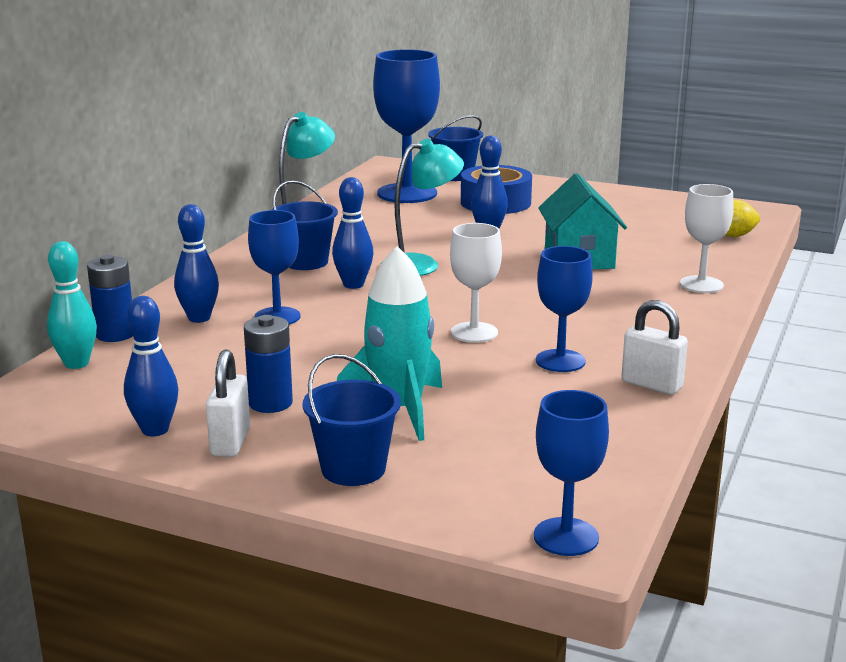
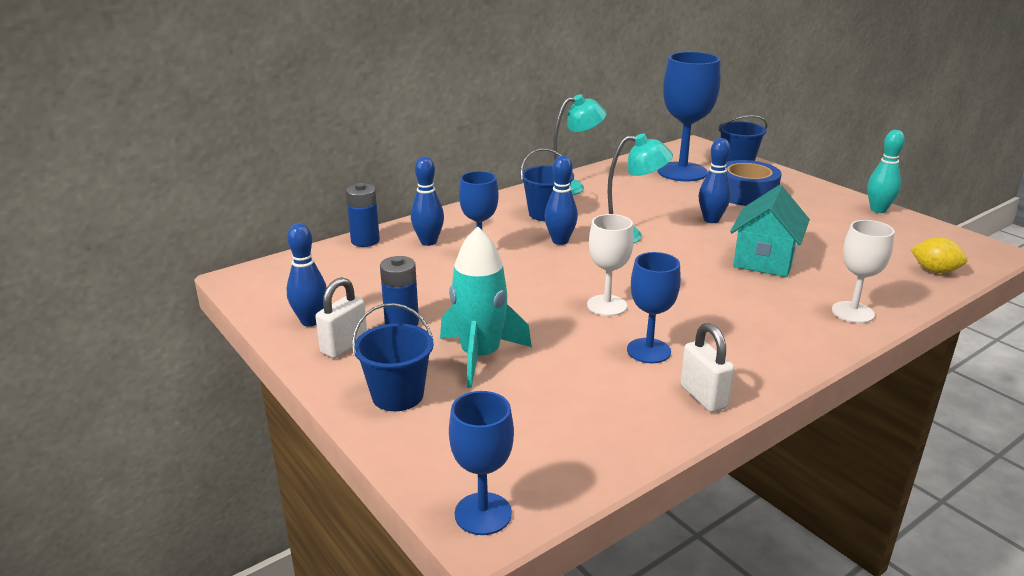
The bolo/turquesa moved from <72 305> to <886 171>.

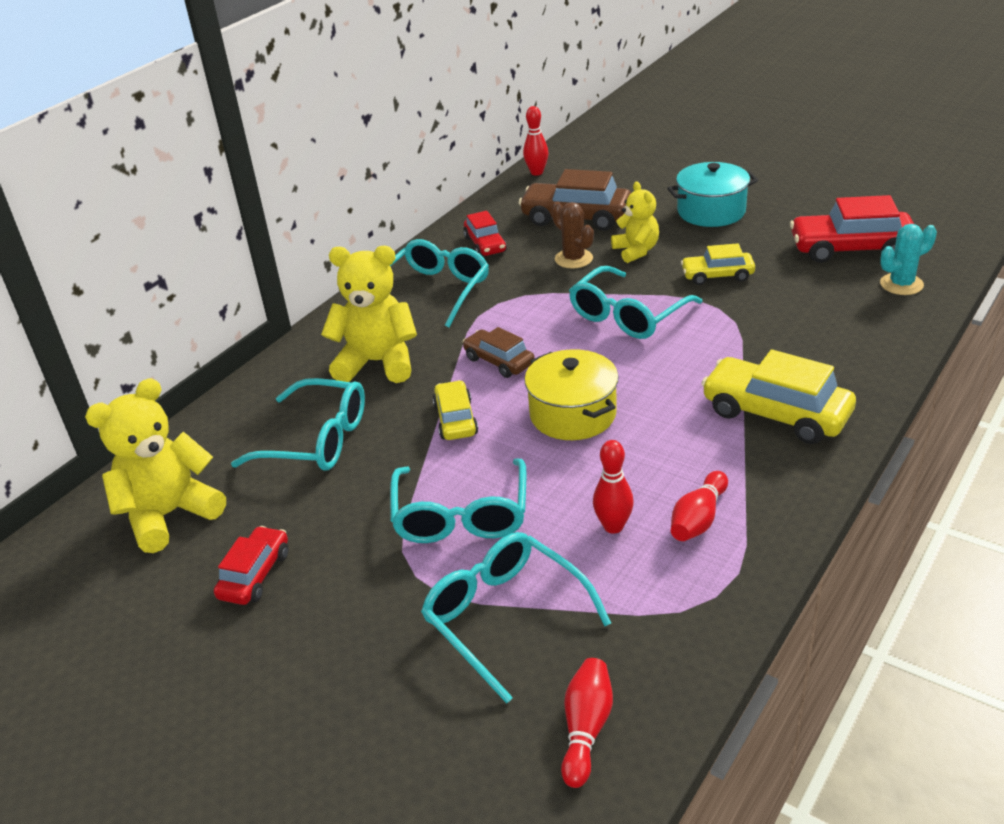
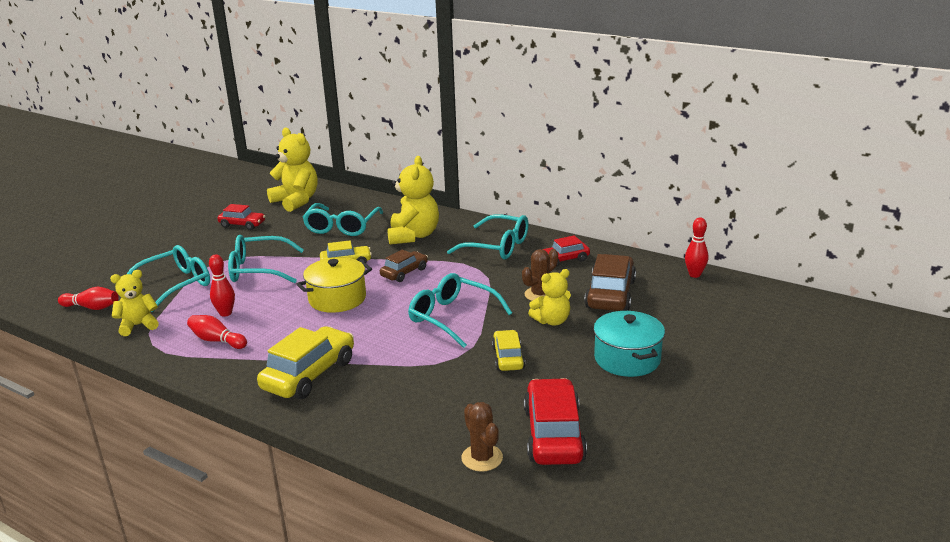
The osito/amarillo at <134 303> appeared. The cactus/turquesa at <908 259> became the cactus/marrón at <482 437>.

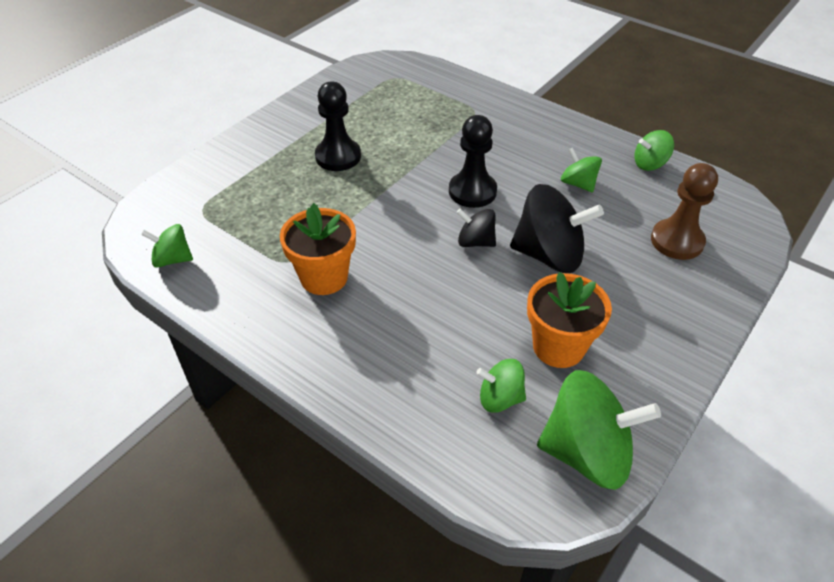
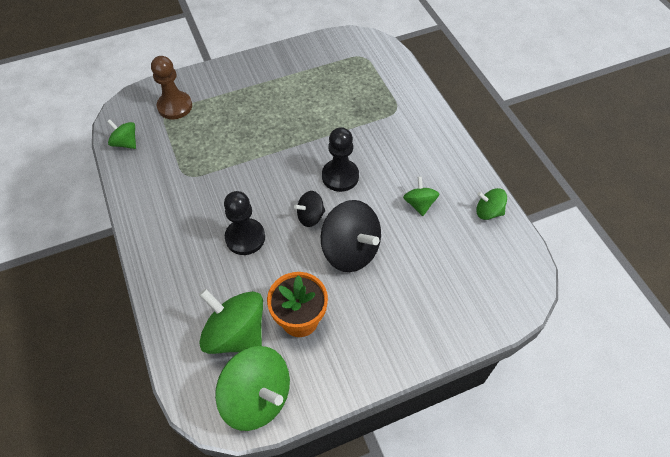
The peón/marrón moved from <684 211> to <171 88>. The peonza/verde at <501 386> changed to 1.88 times the size. The peón/negro moved from <338 126> to <244 223>. The peonza/negro at <476 227> turned 75 degrees counterclockwise. The maceta/naranja at <318 249> disappeared.

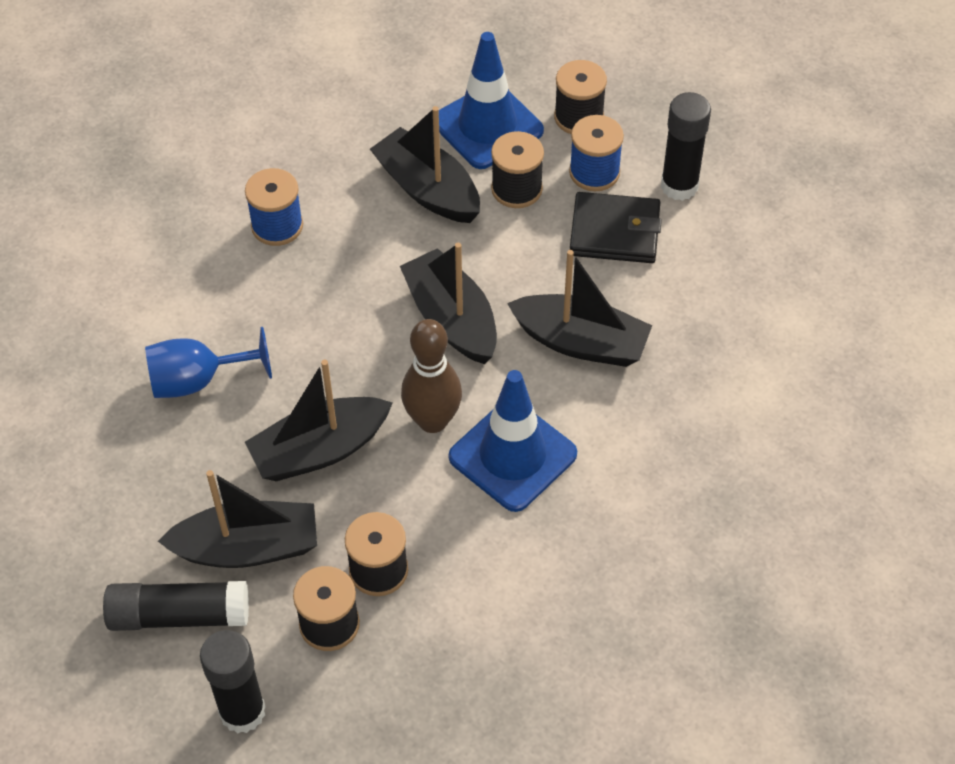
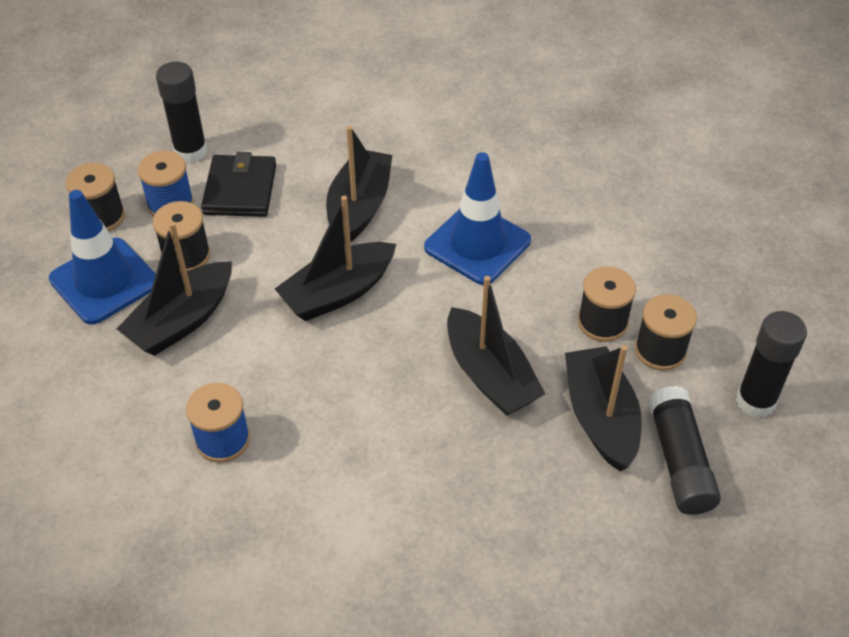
The copa/azul at <208 362> disappeared. The bolo/marrón at <431 376> disappeared.

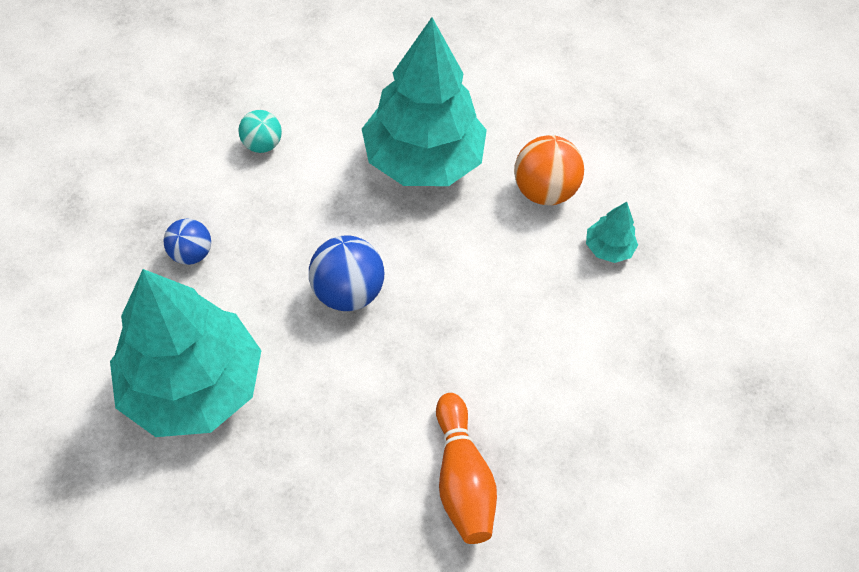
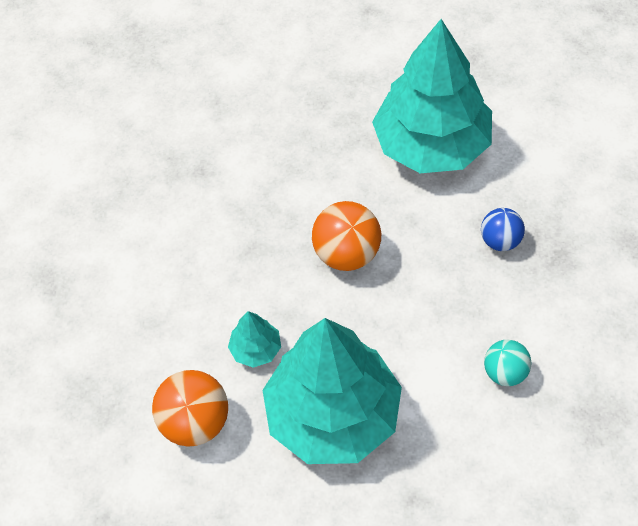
The árbol/turquesa moved from <612 232> to <254 339>. The pelota/azul at <346 273> became the pelota/naranja at <346 236>. The bolo/naranja at <466 468> disappeared.

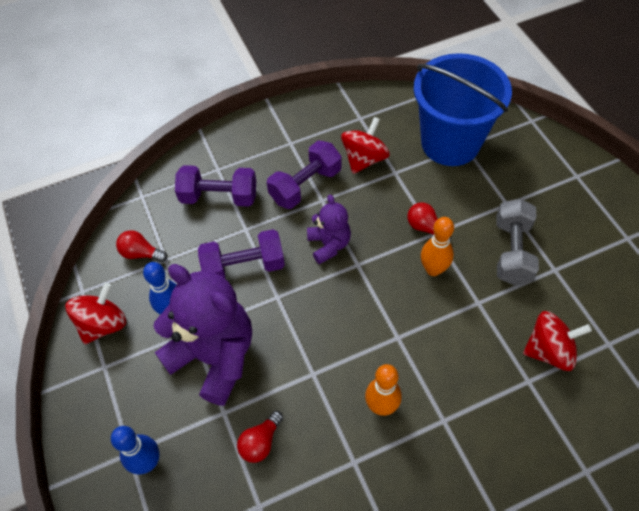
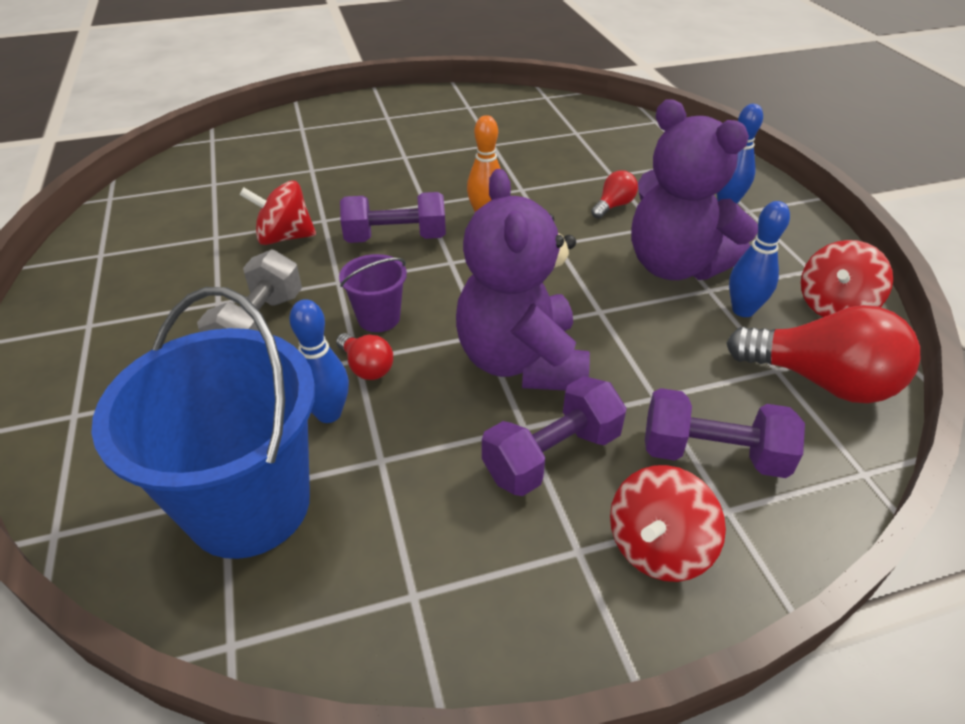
The bolo/azul at <319 361> appeared. The bolo/naranja at <437 246> was replaced by the balde/morado at <373 293>. The mancuerna/morado moved from <241 253> to <393 217>. The osito/morado at <329 229> changed to 1.92 times the size. The peonza/rojo moved from <365 145> to <668 523>. The bombilla/rojo at <141 246> changed to 2.06 times the size.

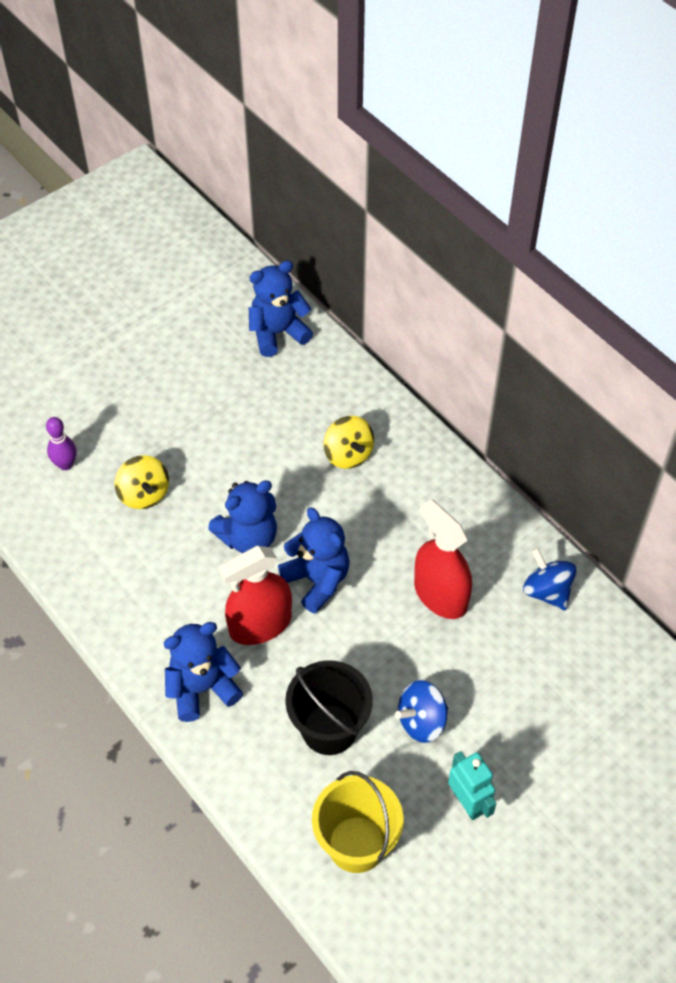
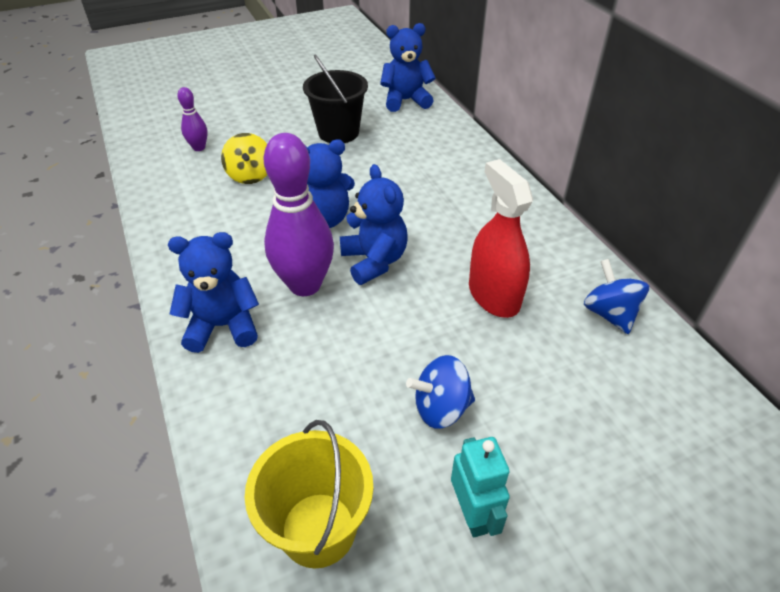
The pulverizador/rojo at <255 595> was replaced by the bolo/morado at <299 214>. The balde/negro moved from <329 707> to <335 99>. The peonza/amarillo at <349 442> disappeared.

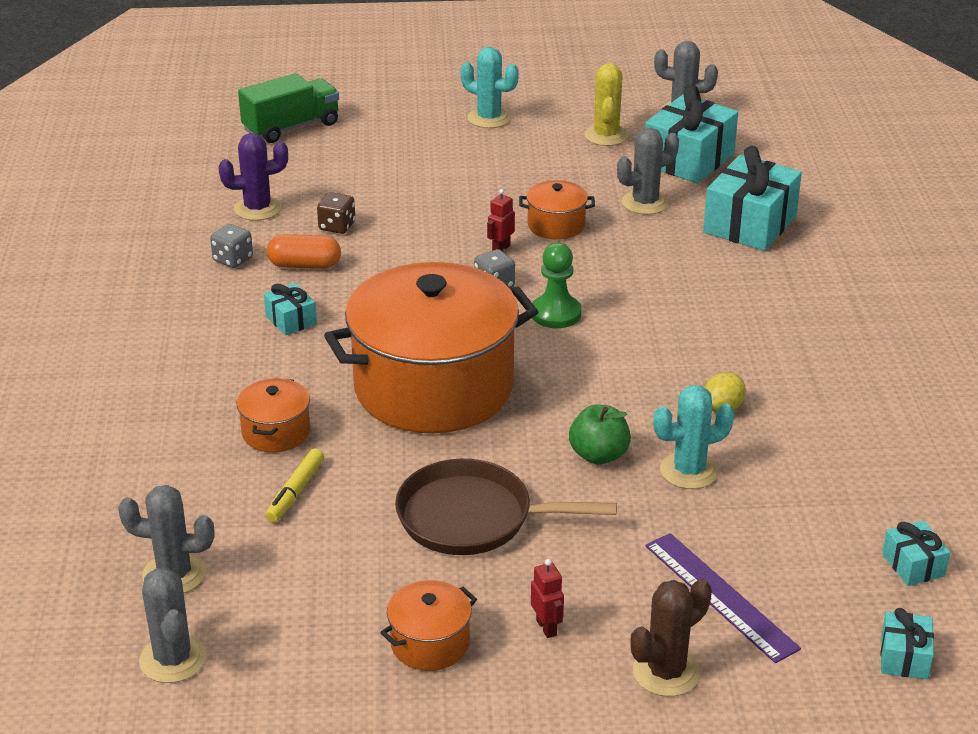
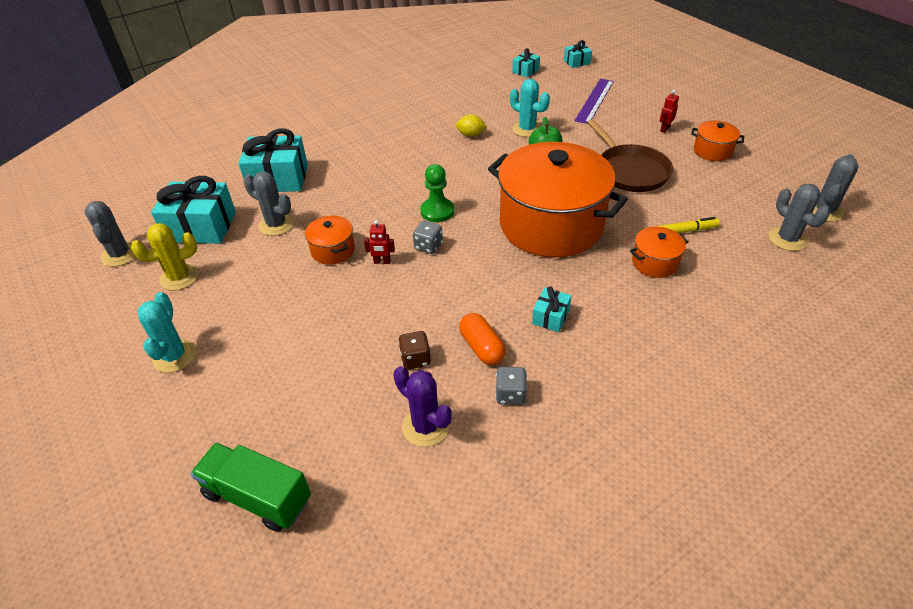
The cactus/marrón at <671 638> disappeared.

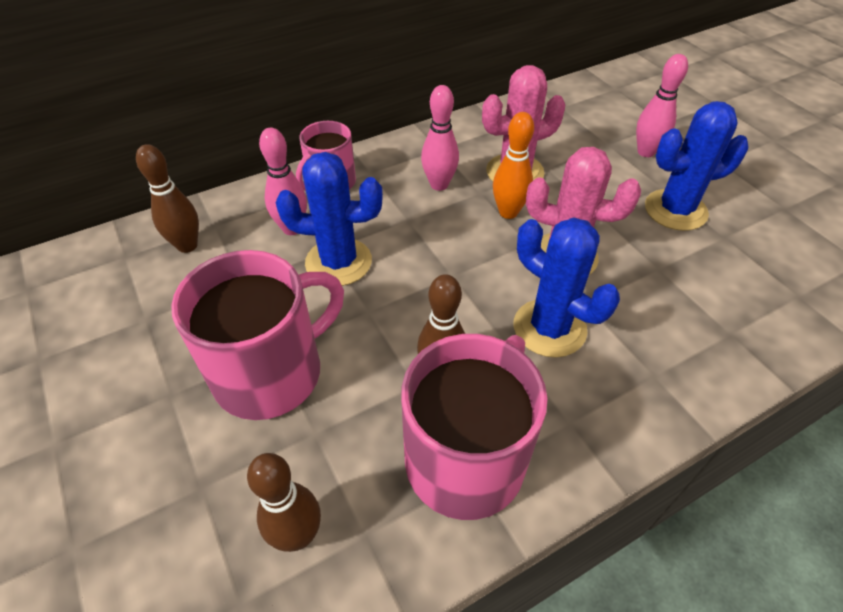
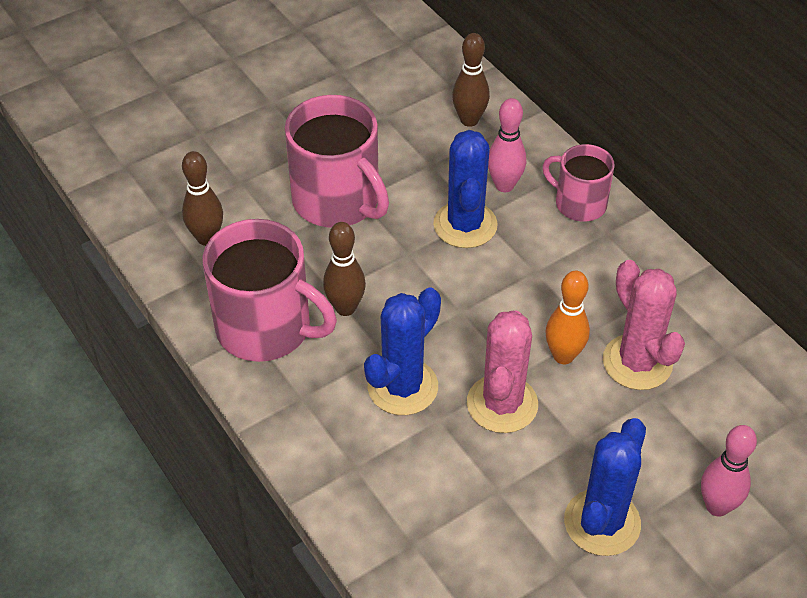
The cactus/azul at <697 166> turned 45 degrees clockwise. The bolo/rosa at <440 138> disappeared.

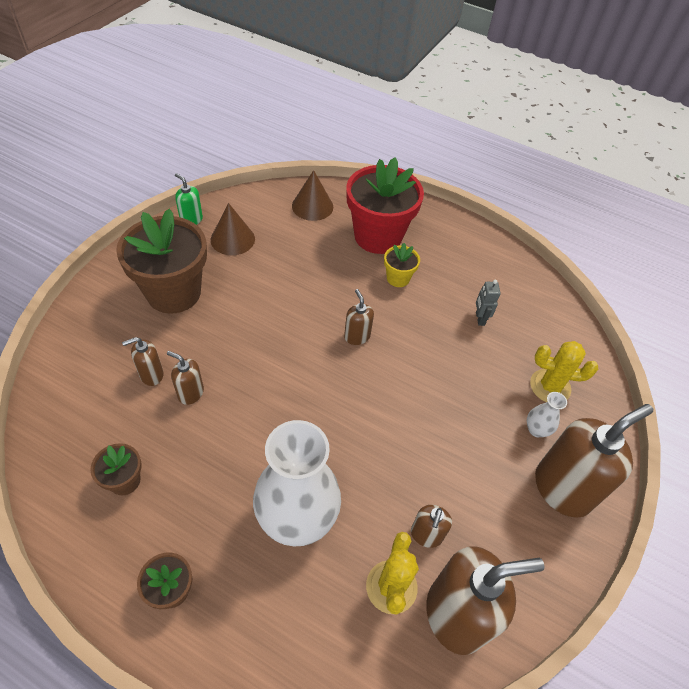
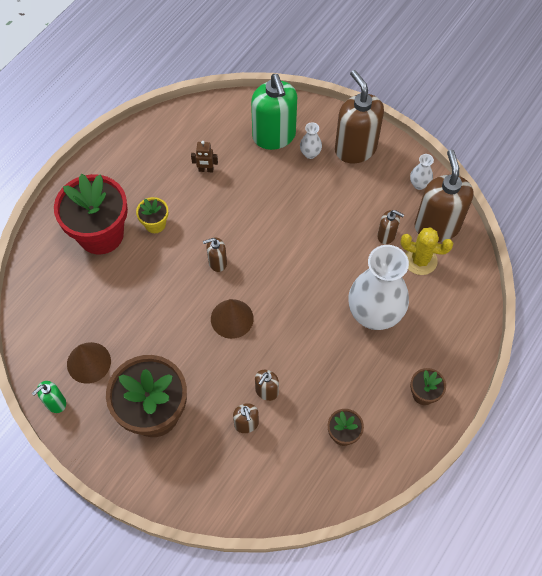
The robot/gris at <488 303> became the robot/marrón at <204 156>. The cono/marrón moved from <312 195> to <232 319>. The cactus/amarillo at <564 371> was replaced by the dispensador de jabón/verde at <274 112>. The florero/blanco at <422 172> appeared.

